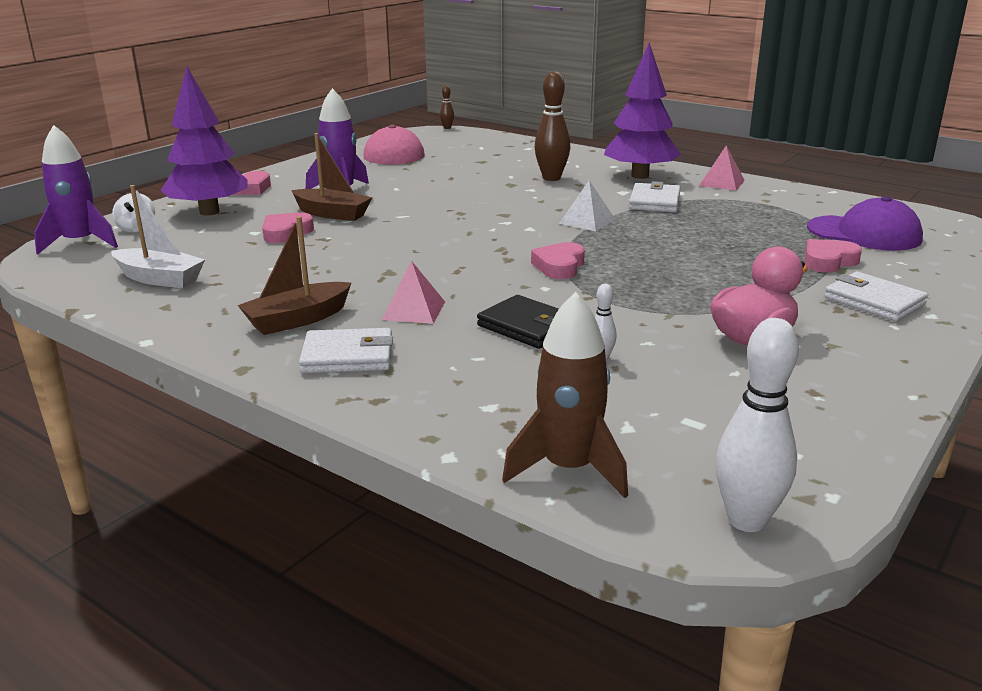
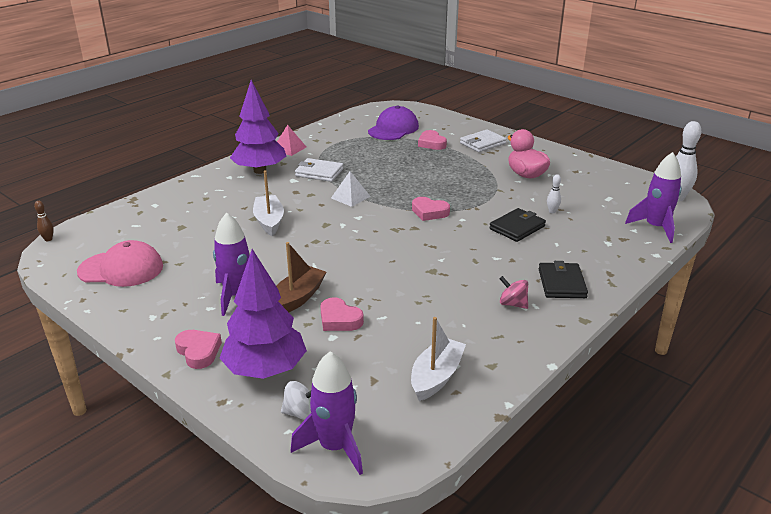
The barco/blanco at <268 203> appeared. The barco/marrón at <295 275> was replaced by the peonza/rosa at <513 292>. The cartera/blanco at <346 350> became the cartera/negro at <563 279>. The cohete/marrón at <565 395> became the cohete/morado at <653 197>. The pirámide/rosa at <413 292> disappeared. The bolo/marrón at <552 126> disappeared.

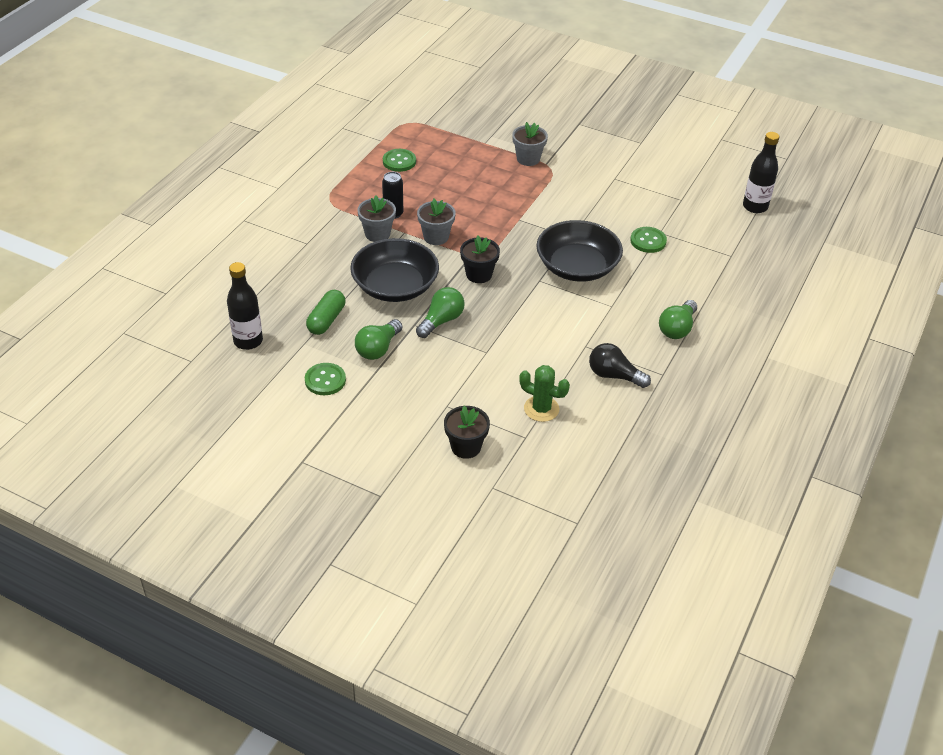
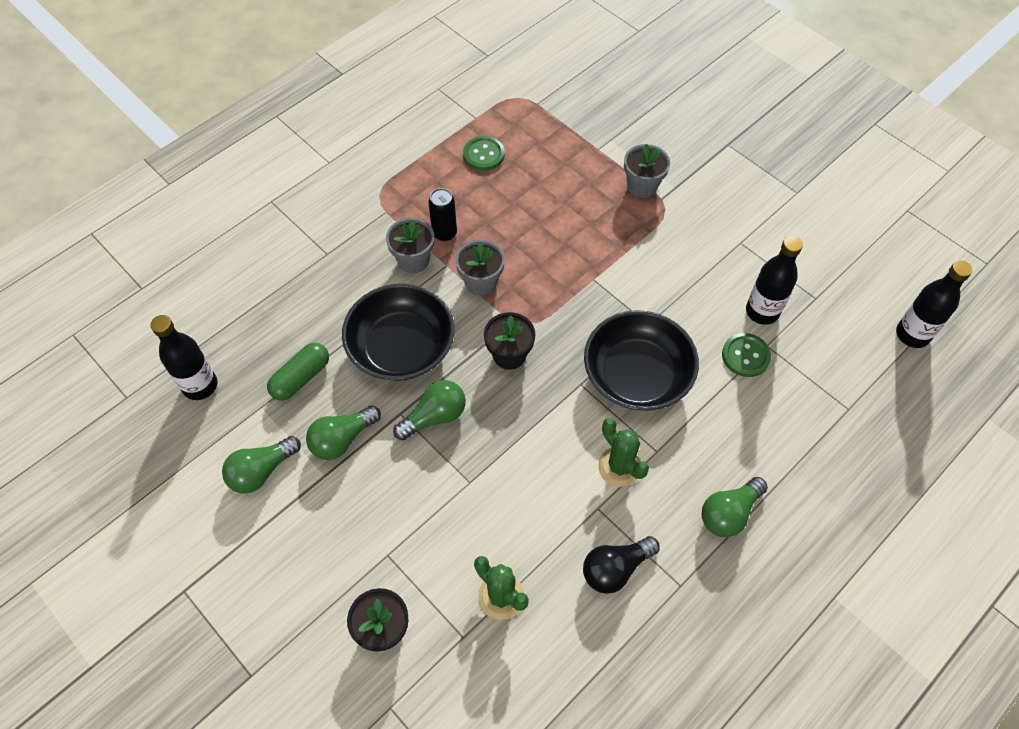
The botón/verde at <325 379> was replaced by the bombilla/verde at <261 465>. The bombilla/negro at <620 365> turned 75 degrees counterclockwise. The cactus/verde at <624 452> appeared. The botella/negro at <774 280> appeared.

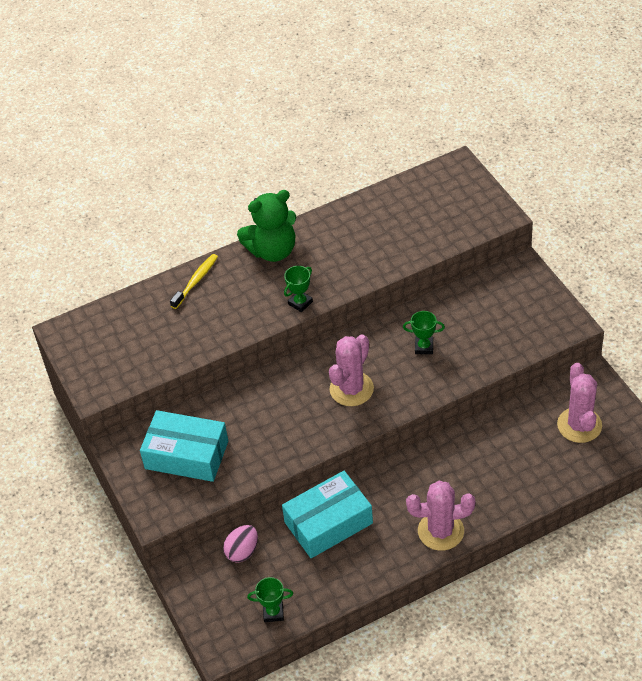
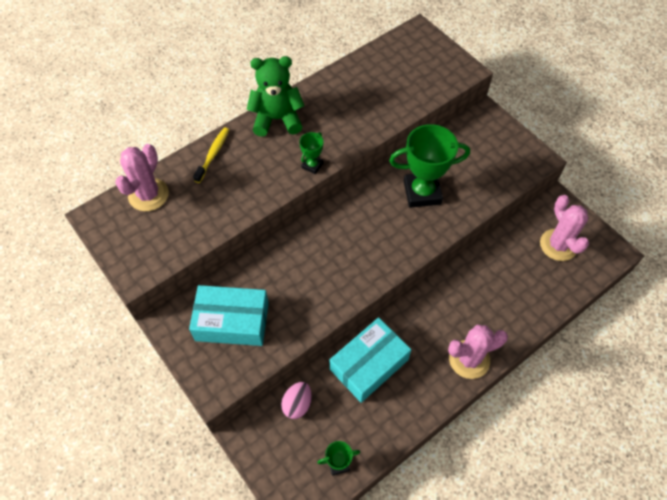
The cactus/rosa moved from <351 370> to <142 177>. The osito/verde at <266 226> turned 150 degrees counterclockwise. The trofeo/verde at <424 332> changed to 2.11 times the size.

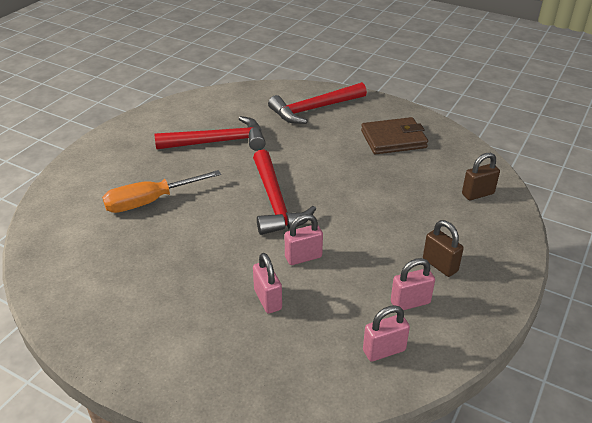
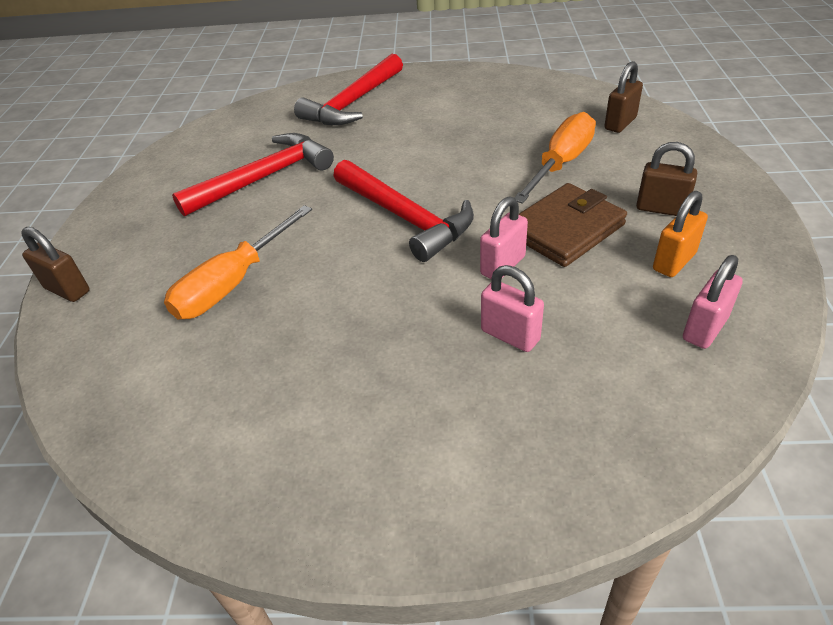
The candado/marrón at <55 264> appeared. The destornillador/naranja at <555 158> appeared. The cartera/marrón moved from <394 135> to <573 225>. The candado/rosa at <413 284> became the candado/naranja at <680 234>.

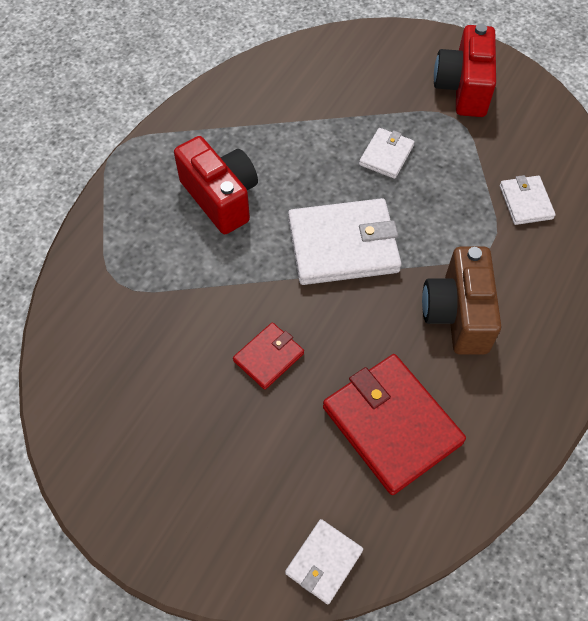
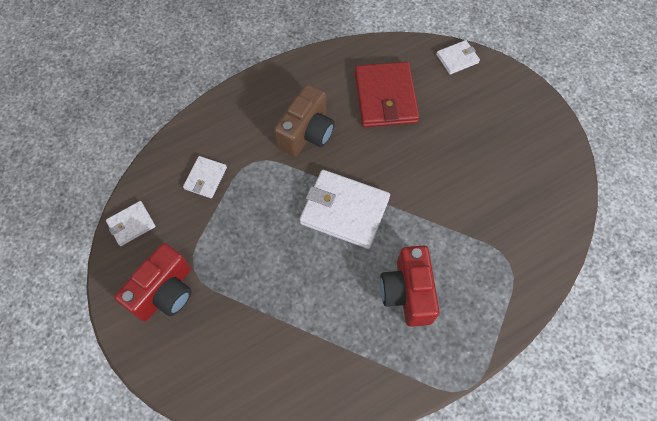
The cartera/blanco moved from <387 153> to <131 223>. The cartera/rojo at <268 356> disappeared.

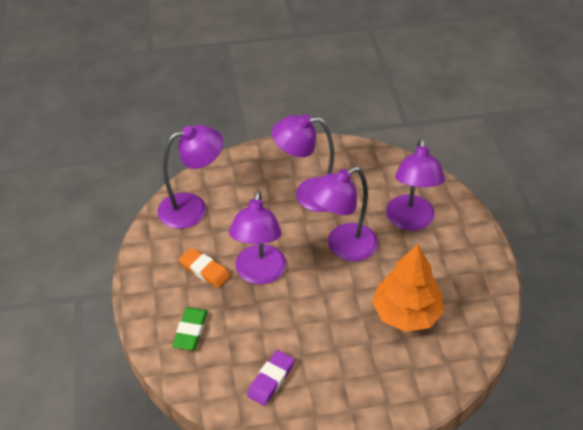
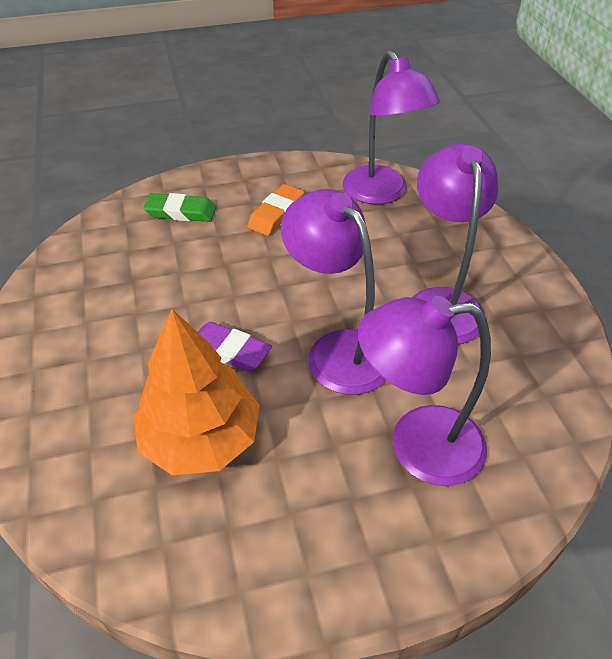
The goma de borrar/morado moved from <271 378> to <235 347>. The lámpara/morado at <257 237> disappeared.

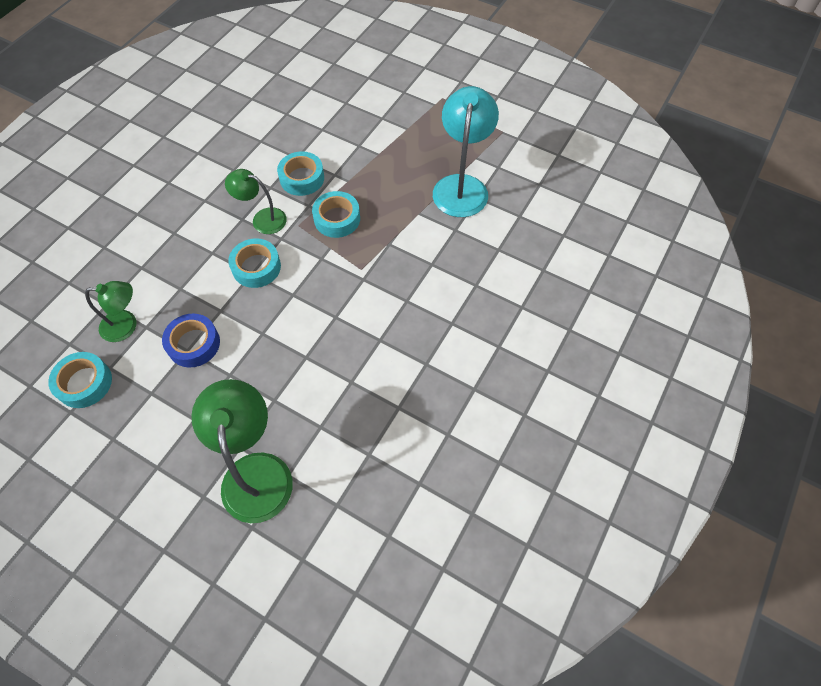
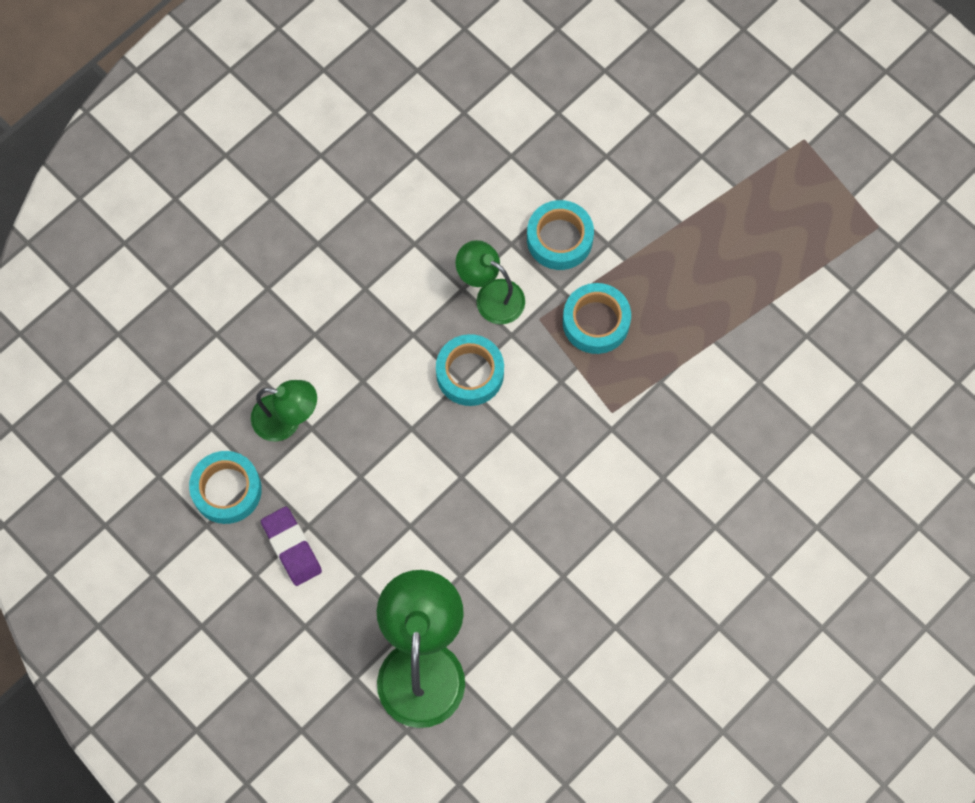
The goma de borrar/morado at <291 546> appeared. The cinta adhesiva/azul at <191 340> disappeared. The lámpara/turquesa at <466 151> disappeared.

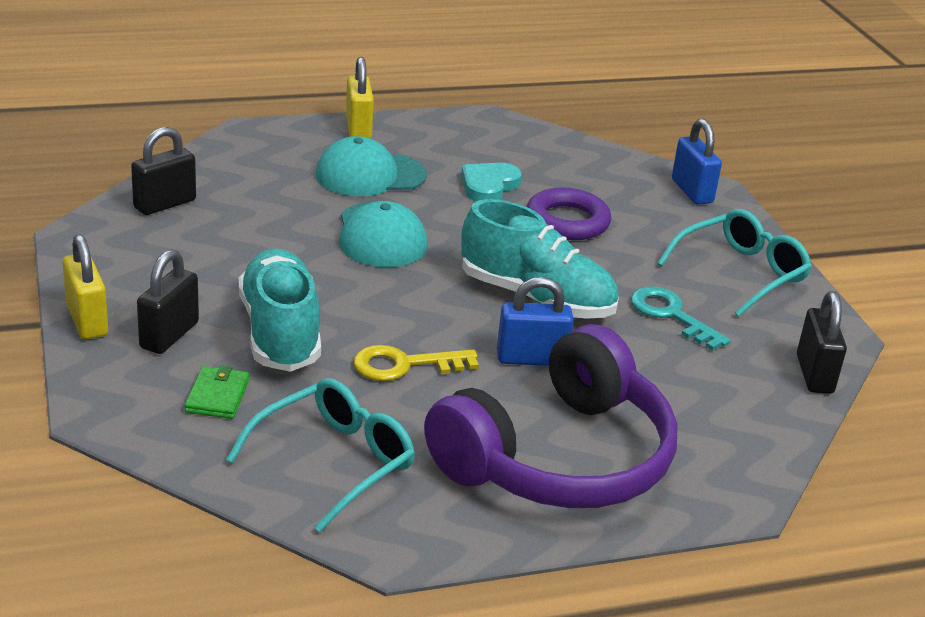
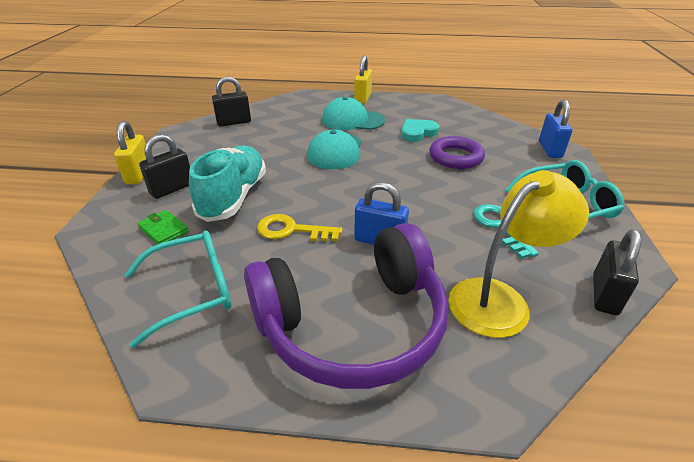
The cartera/verde at <217 392> turned 75 degrees counterclockwise. The lámpara/amarillo at <519 254> appeared. The zapato/turquesa at <540 259> disappeared.

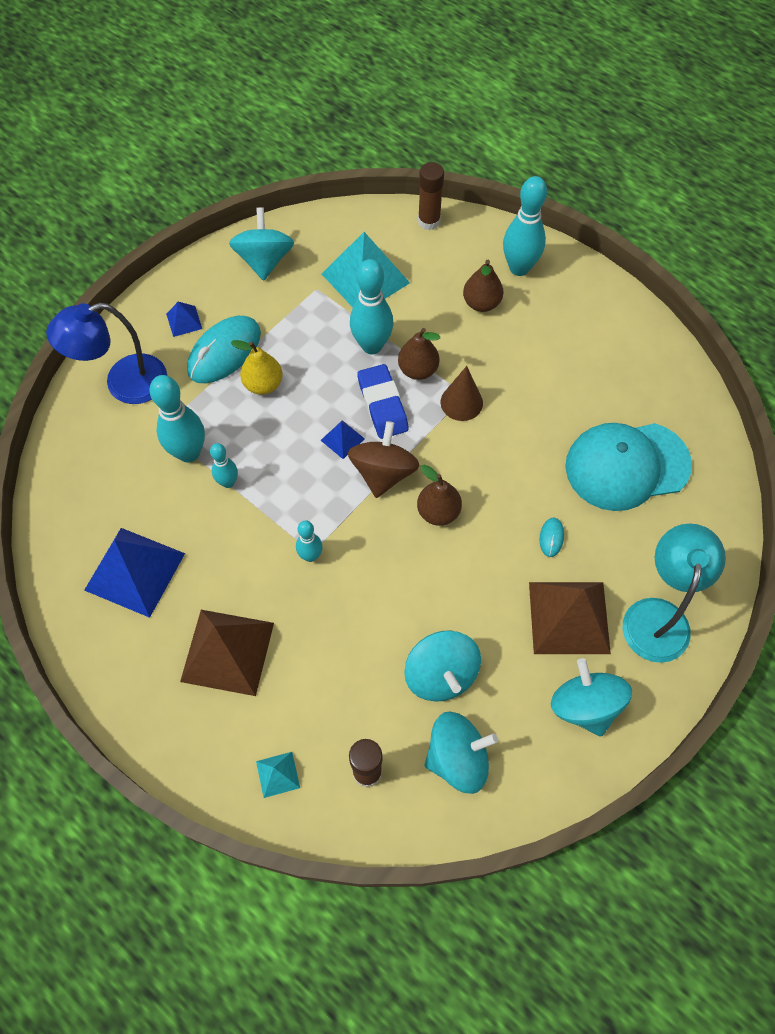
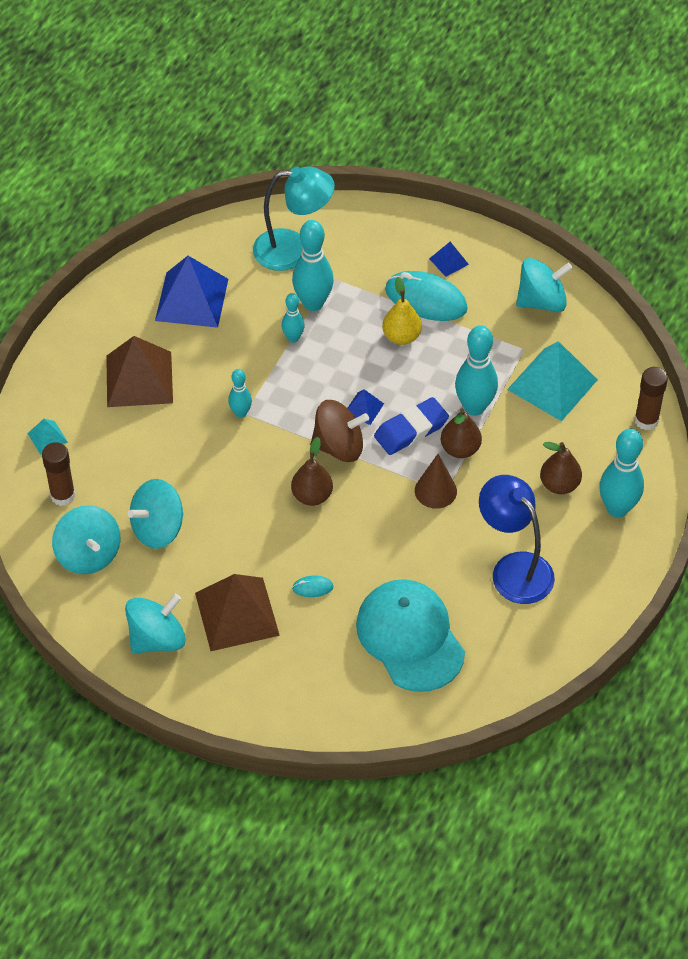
The lámpara/turquesa moved from <674 593> to <294 218>. The lámpara/azul moved from <106 353> to <517 539>.

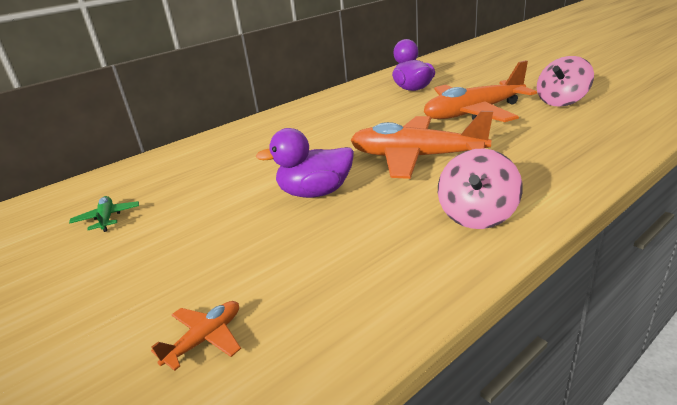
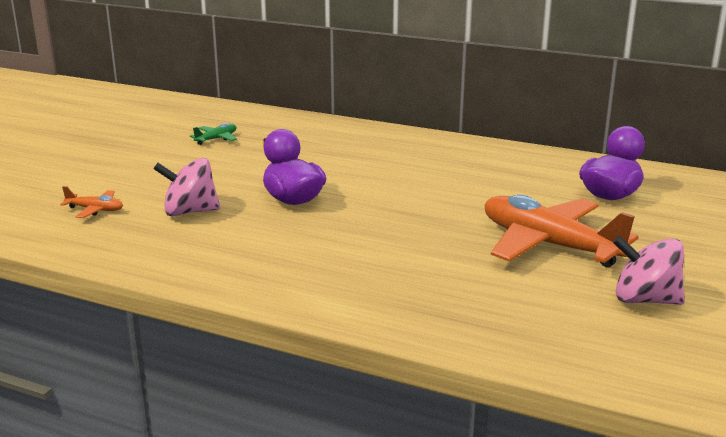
The peonza/rosa moved from <480 189> to <187 187>. The avión/naranja at <421 145> disappeared.

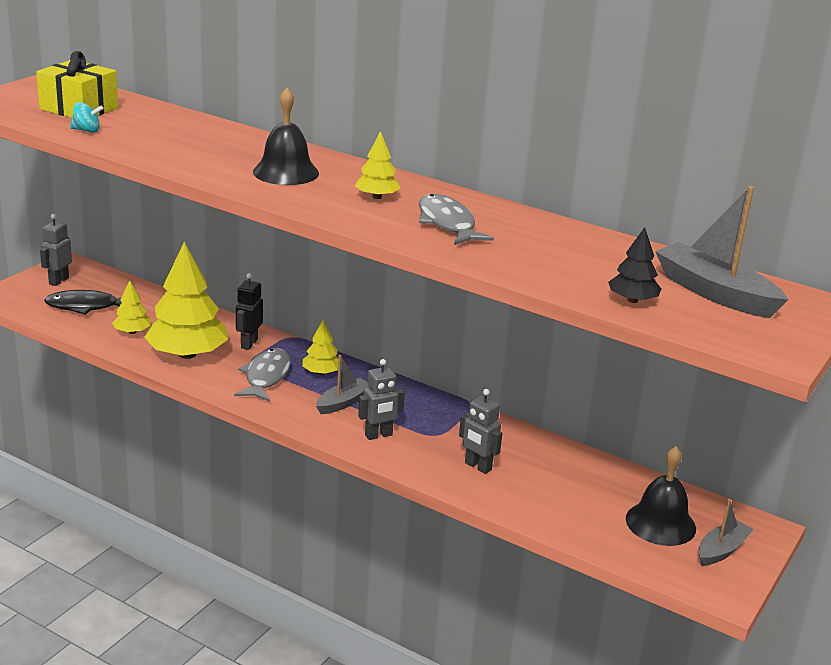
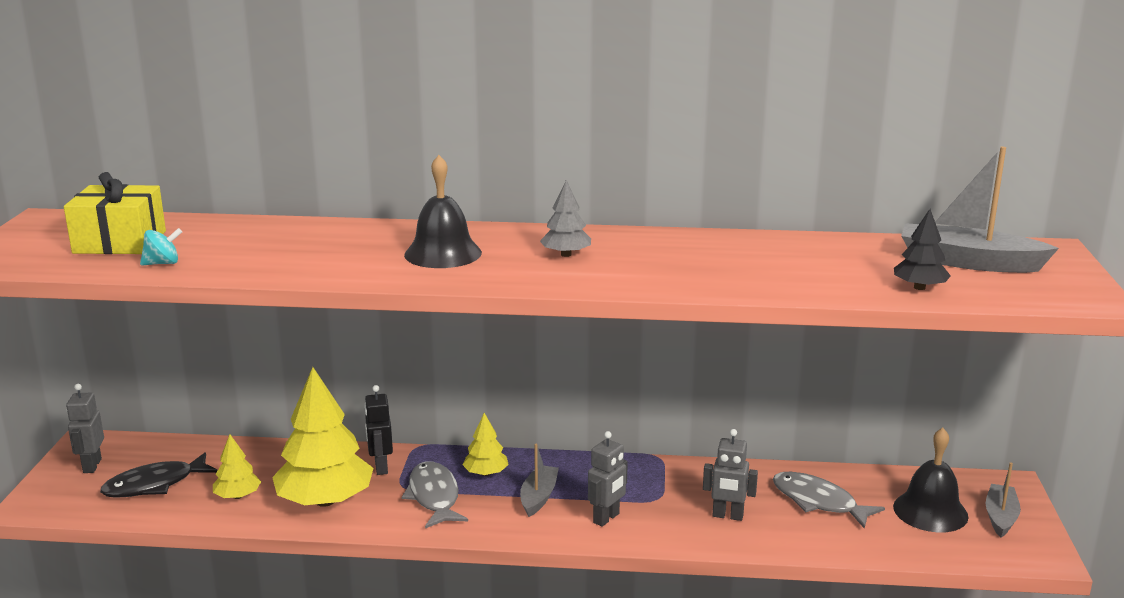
The árbol/amarillo at <377 165> became the árbol/gris at <565 218>. The pez/gris moved from <456 219> to <829 500>.

